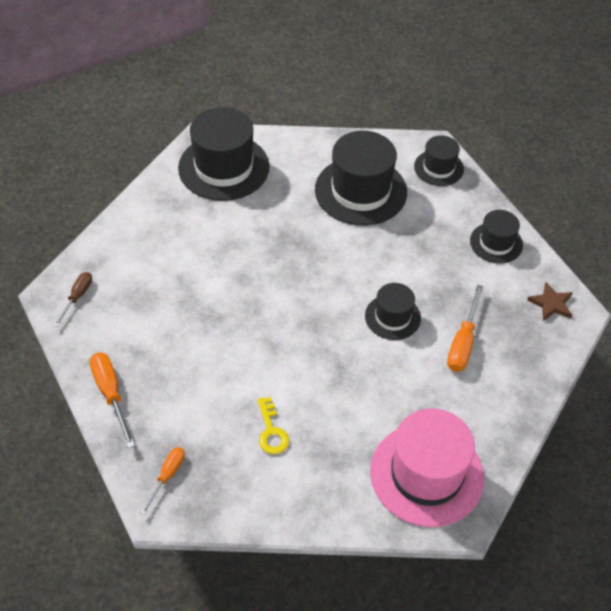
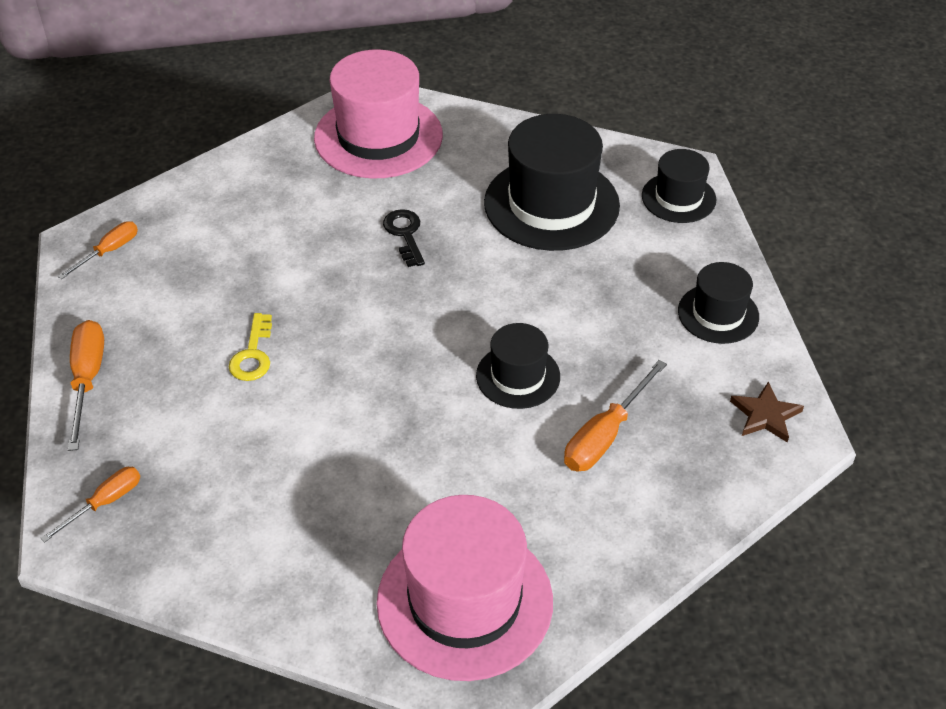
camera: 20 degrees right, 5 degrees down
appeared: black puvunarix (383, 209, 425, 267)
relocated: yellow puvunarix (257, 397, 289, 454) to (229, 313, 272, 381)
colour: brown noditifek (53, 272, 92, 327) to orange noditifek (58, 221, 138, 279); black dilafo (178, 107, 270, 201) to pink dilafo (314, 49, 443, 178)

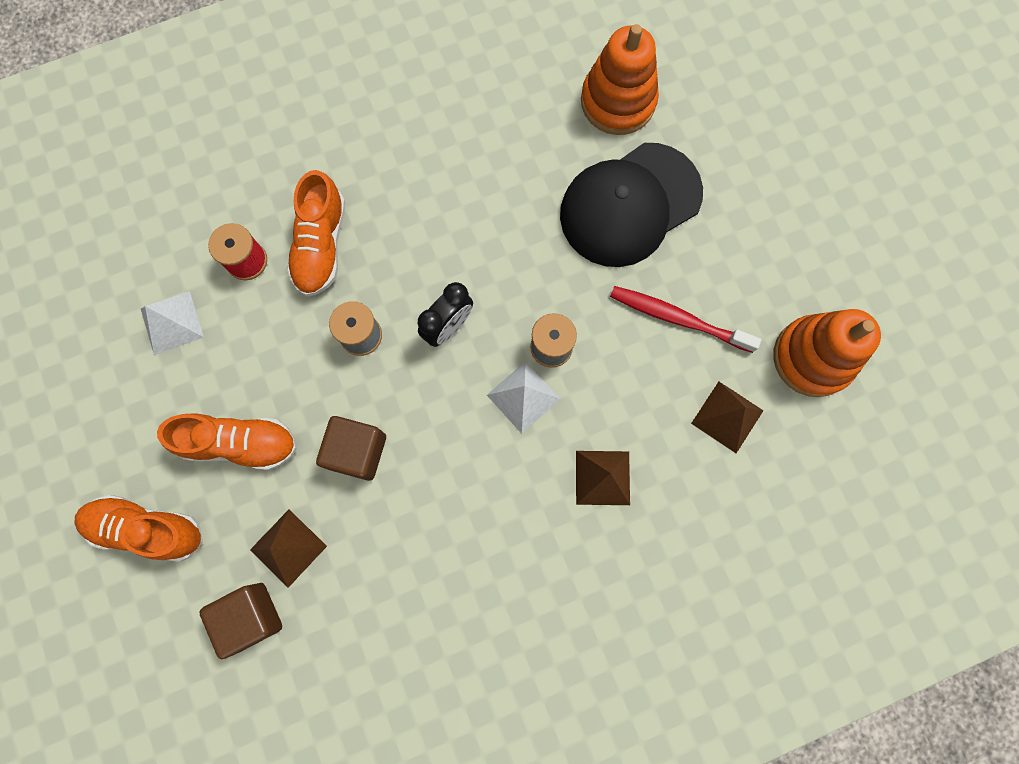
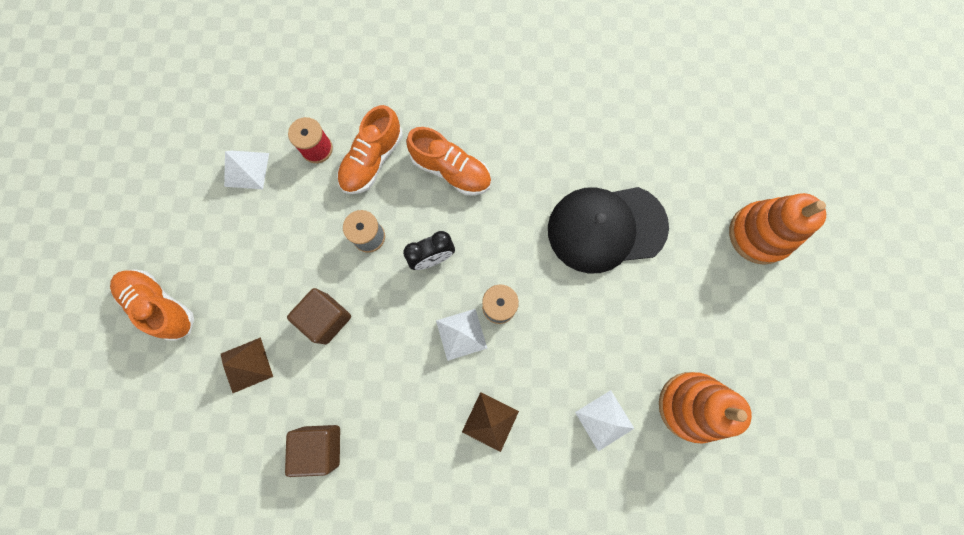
camera: 25 degrees right, 0 degrees up
missing: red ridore (610, 286, 762, 353)
relocated: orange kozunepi (157, 413, 297, 470) to (406, 127, 491, 196); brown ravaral (200, 583, 282, 659) to (285, 425, 340, 477); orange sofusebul (581, 24, 659, 135) to (729, 193, 826, 265)
colour: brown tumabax (691, 382, 764, 453) to white tumabax (575, 390, 635, 451)

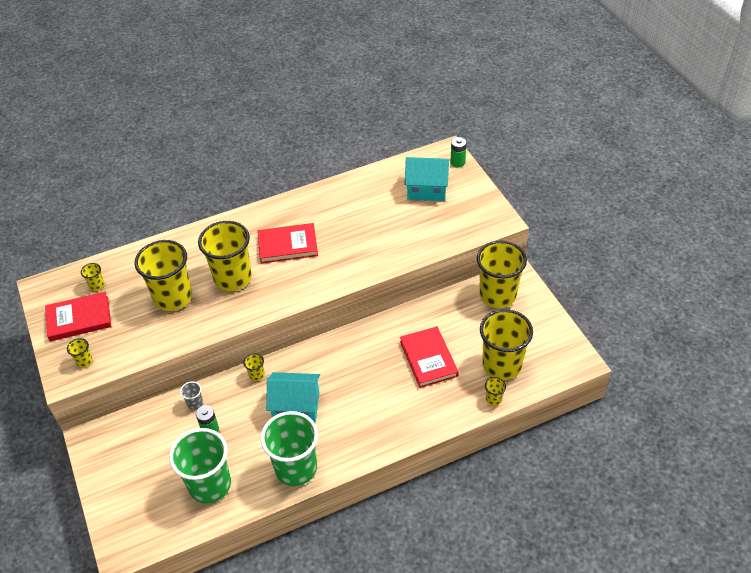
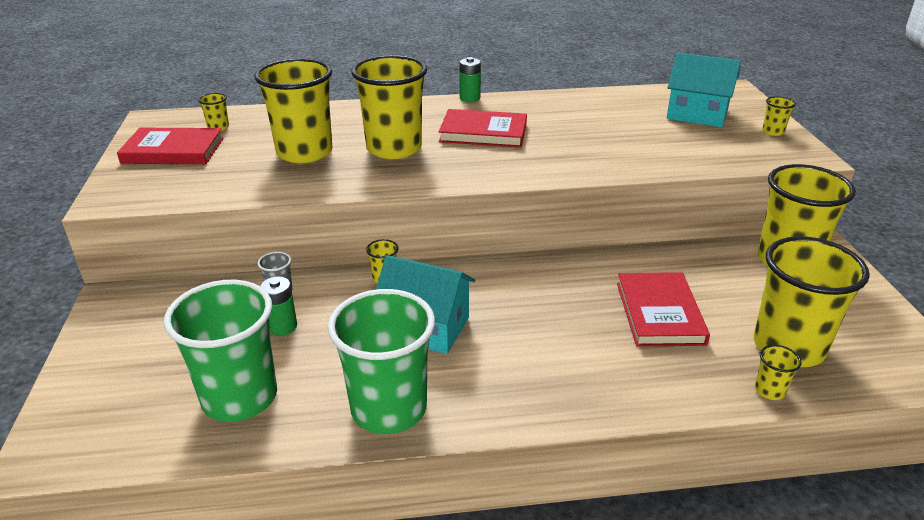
camera: 15 degrees right, 15 degrees down
relocated: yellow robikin (67, 338, 93, 367) to (762, 96, 796, 136); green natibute (451, 137, 467, 168) to (459, 57, 481, 102)

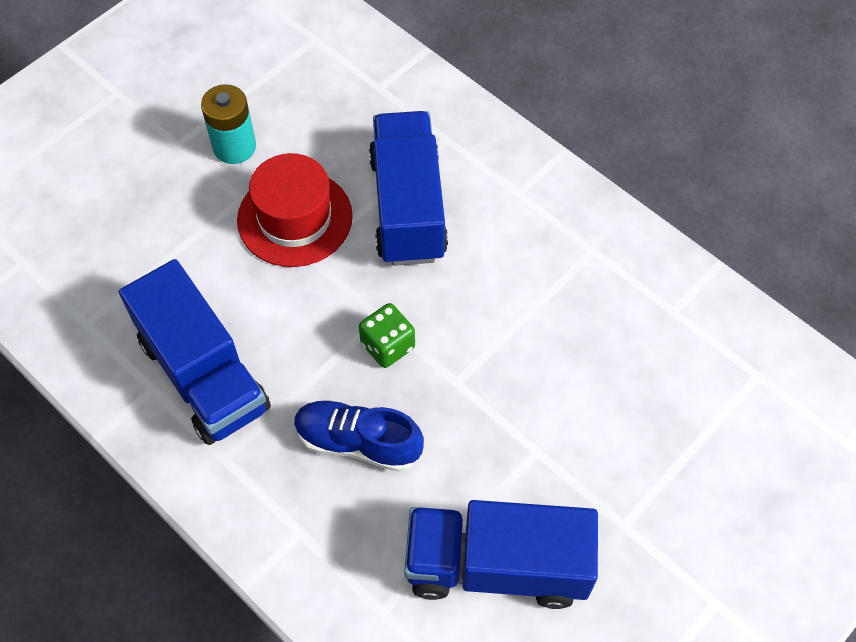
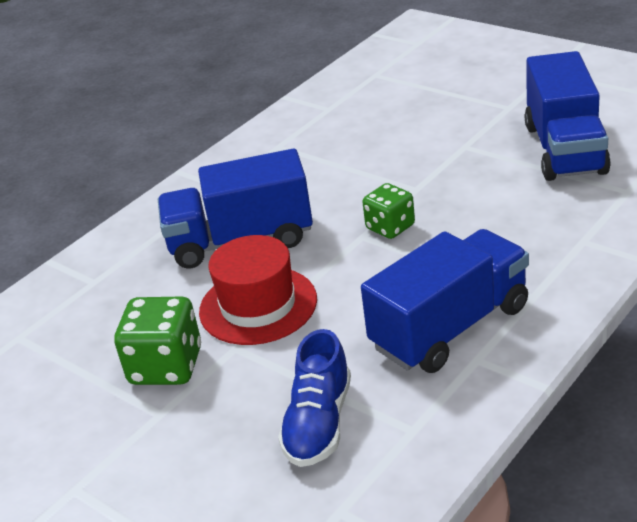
camera: 90 degrees left, 25 degrees down
relocated: blue kozunepi (294, 400, 424, 472) to (278, 329, 351, 467)
exchanged: turquoise natibute (201, 84, 256, 164) to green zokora (114, 297, 201, 385)

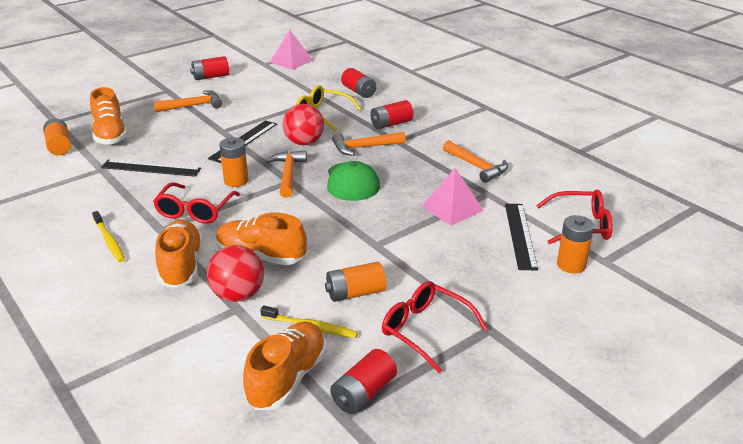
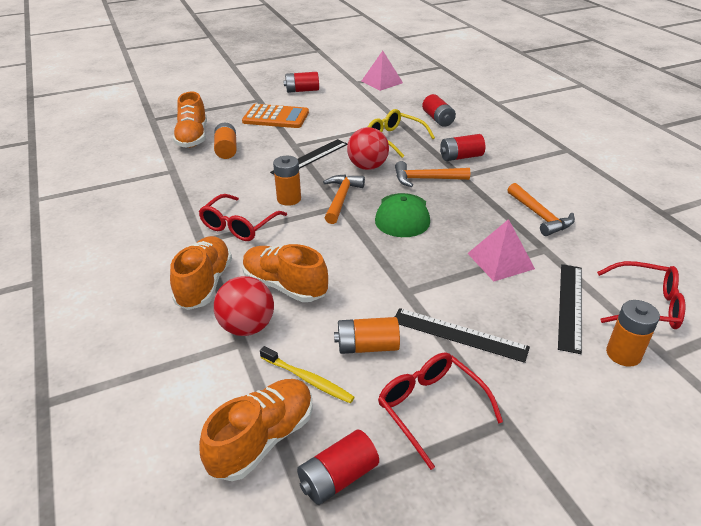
camera: 15 degrees right, 5 degrees up
missing: yellow ridore (92, 211, 125, 262)
relocated: orange natibute (43, 118, 71, 156) to (214, 123, 237, 159); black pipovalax (101, 160, 201, 177) to (395, 308, 530, 363)
exchanged: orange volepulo (153, 90, 222, 112) to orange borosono (242, 104, 309, 128)

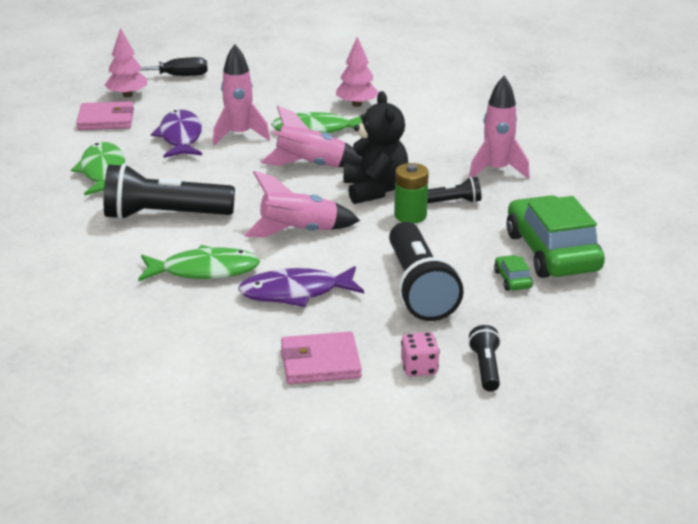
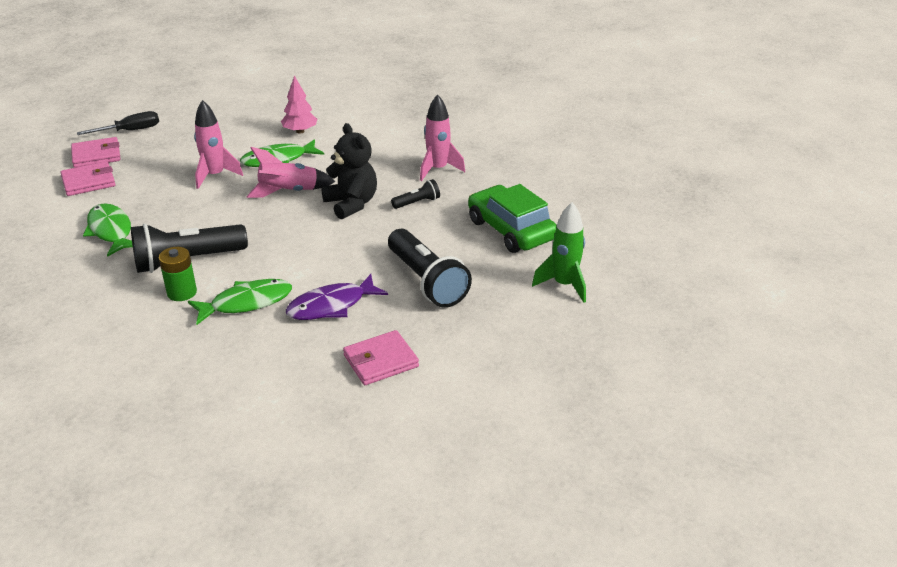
camera: 20 degrees left, 5 degrees up
missing: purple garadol (151, 110, 202, 158); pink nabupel (244, 171, 360, 237); pink zokora (401, 332, 440, 376); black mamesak (468, 325, 501, 392); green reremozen (494, 255, 533, 291)
appeared: green nabupel (532, 202, 586, 303)
relocated: green natibute (394, 163, 429, 224) to (159, 247, 197, 301)
exchanged: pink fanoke (105, 28, 148, 97) to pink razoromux (71, 137, 121, 168)

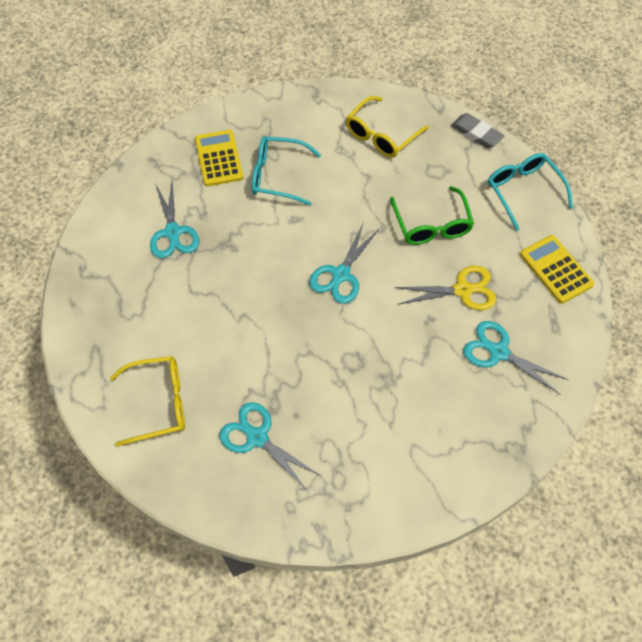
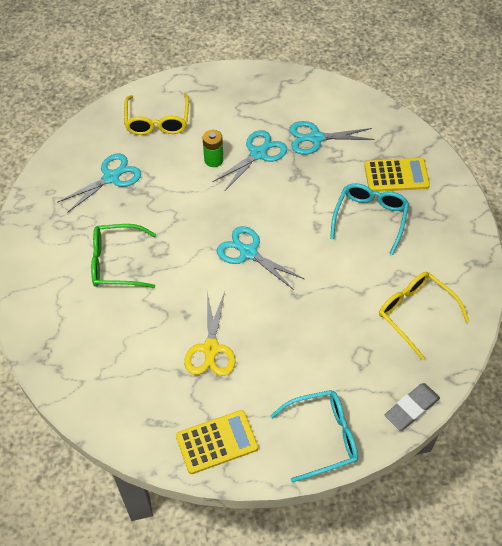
camera: 100 degrees right, 5 degrees down
appeared: green natibute (203, 130, 223, 167)
relocated: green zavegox (390, 186, 474, 245) to (91, 224, 156, 288); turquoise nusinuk (463, 321, 569, 394) to (213, 130, 287, 192)

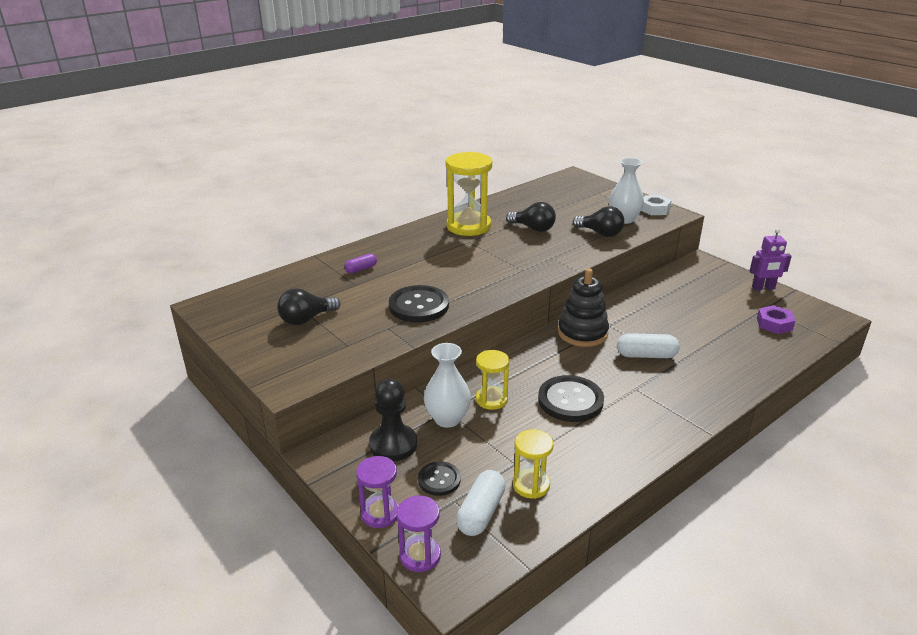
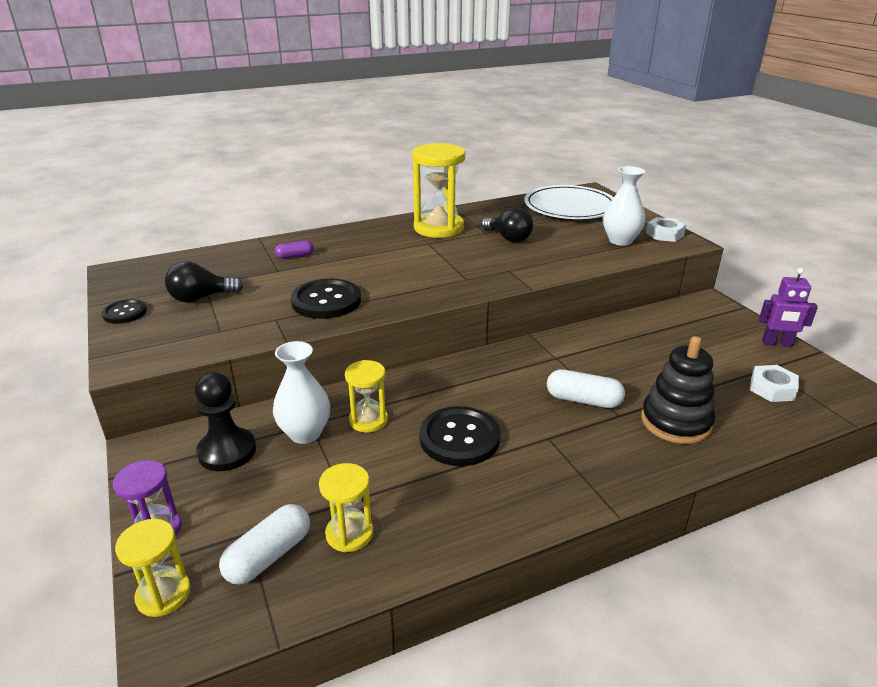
camera: 15 degrees right, 0 degrees up
missing: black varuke (573, 206, 624, 237)
appeared: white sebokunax (524, 185, 614, 219)
relocated: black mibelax (418, 461, 461, 496) to (102, 299, 147, 324); black sofusebul (558, 268, 609, 347) to (641, 336, 715, 444)
colour: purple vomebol (397, 495, 441, 572) to yellow vomebol (115, 519, 191, 617); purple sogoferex (757, 305, 795, 334) to white sogoferex (750, 365, 799, 402)

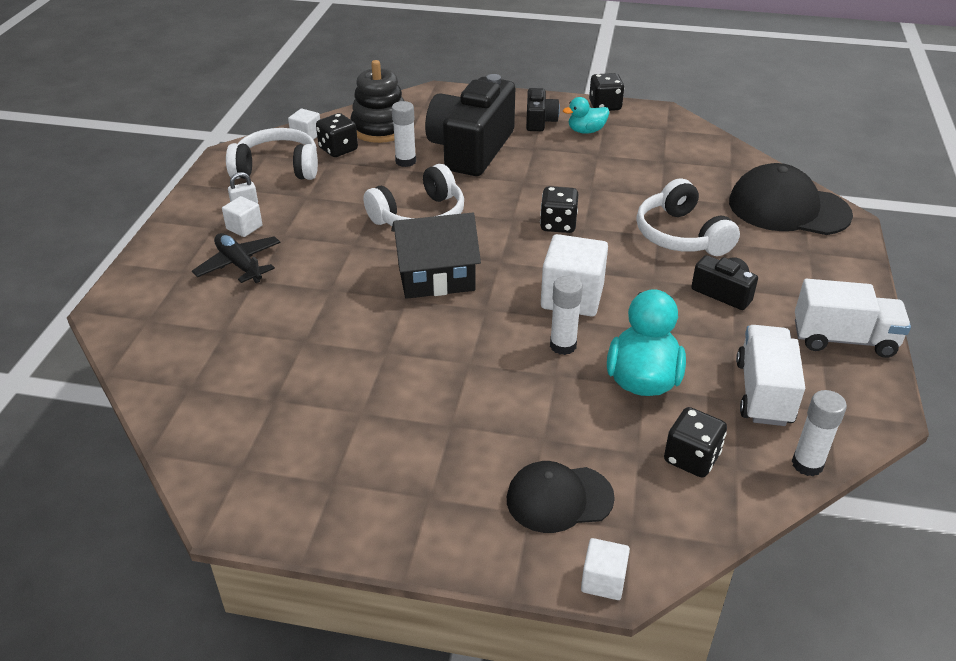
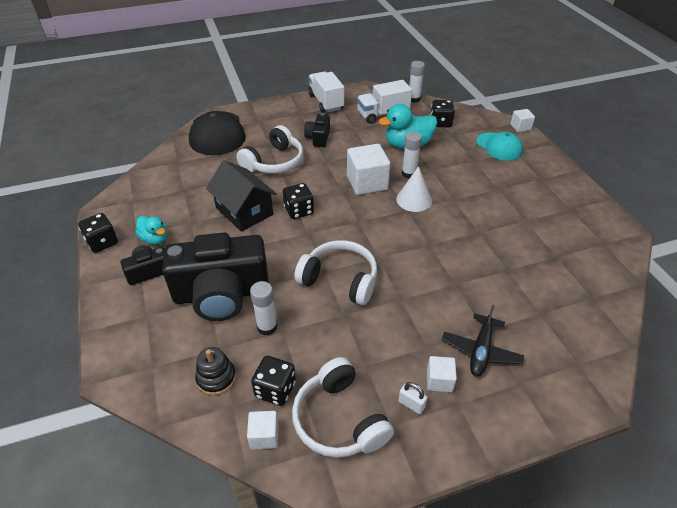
camera: 120 degrees left, 5 degrees up
appeared: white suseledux (396, 166, 432, 212)
relocated: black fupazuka (391, 213, 481, 299) to (206, 160, 277, 232)
colour: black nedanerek (507, 461, 615, 533) to turquoise nedanerek (476, 132, 523, 160)
size: black sofusebul (351, 60, 404, 143) = (195, 347, 236, 395) x0.61

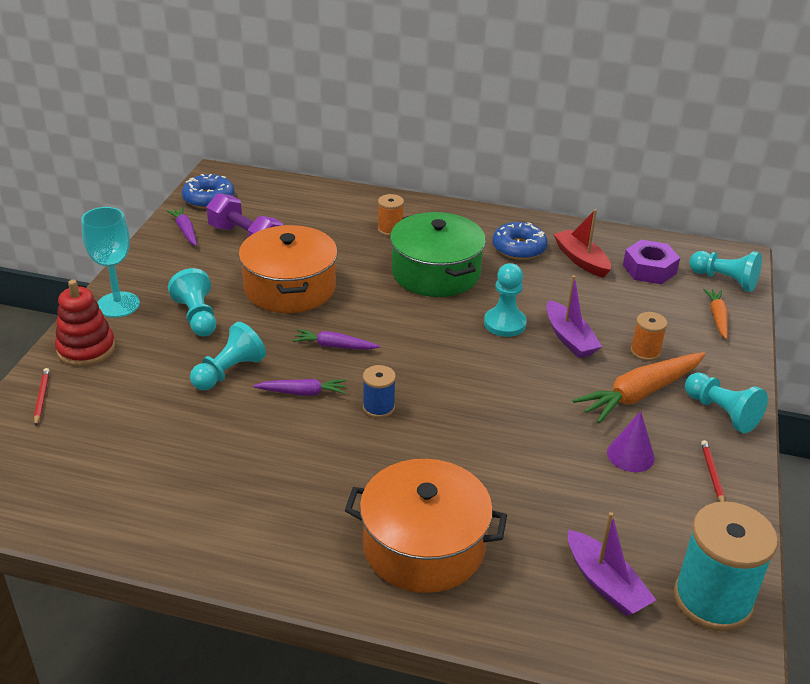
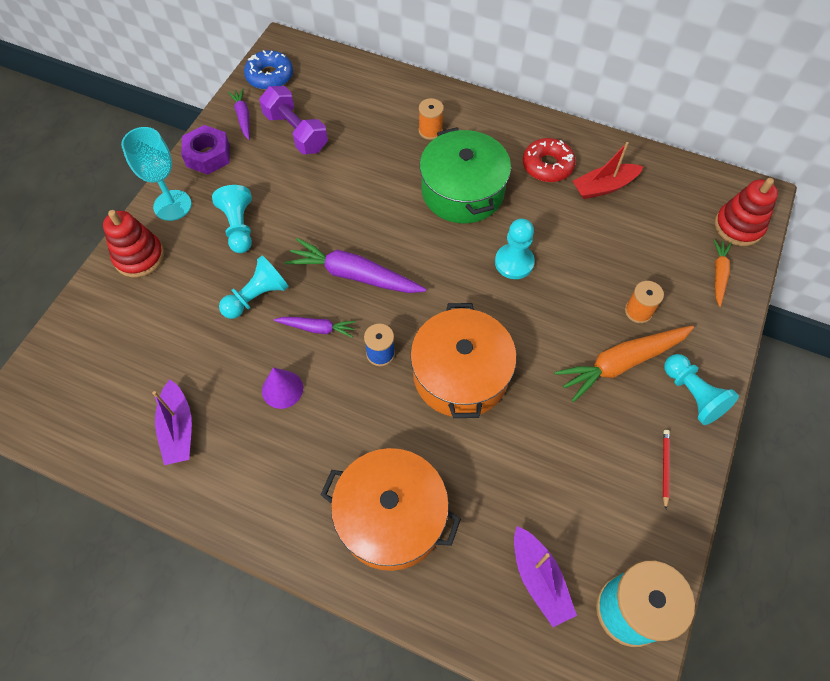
camera: 10 degrees right, 25 degrees up
missing: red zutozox (34, 368, 50, 426)
relocated: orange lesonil (239, 225, 338, 313) to (410, 303, 516, 418); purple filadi (547, 275, 602, 358) to (152, 379, 192, 465); purple suseledux (607, 411, 655, 472) to (262, 368, 303, 409); purple sogoferex (623, 240, 680, 284) to (181, 125, 230, 175)
exchanged: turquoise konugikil (689, 251, 762, 292) to red sofusebul (715, 178, 778, 246)
colour: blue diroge (492, 222, 548, 260) to red diroge (523, 138, 576, 182)
spun: red filadi (553, 209, 611, 278) = (573, 142, 644, 199) 90 degrees counterclockwise
size: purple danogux (292, 329, 380, 350) = (285, 238, 426, 293) x1.82

